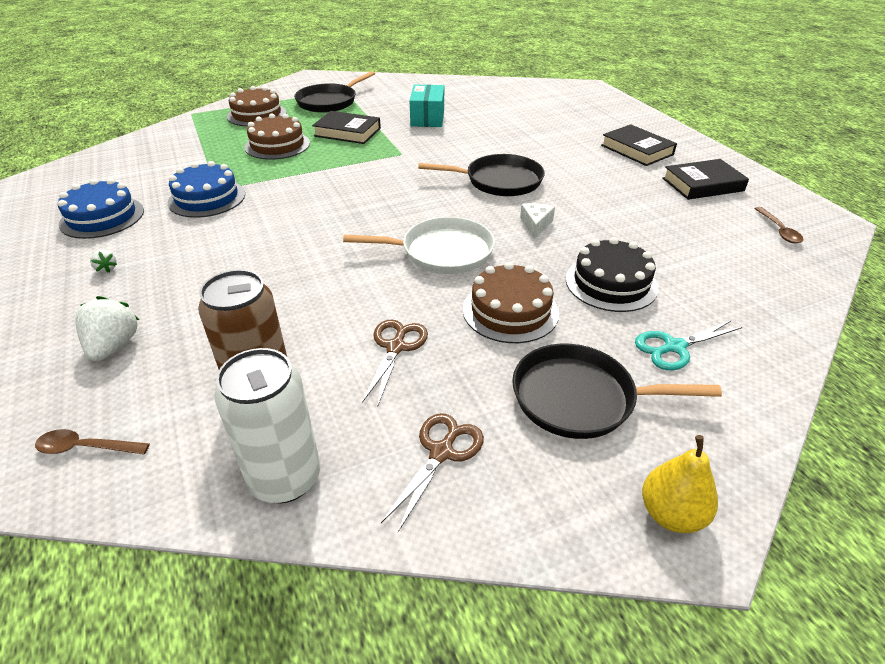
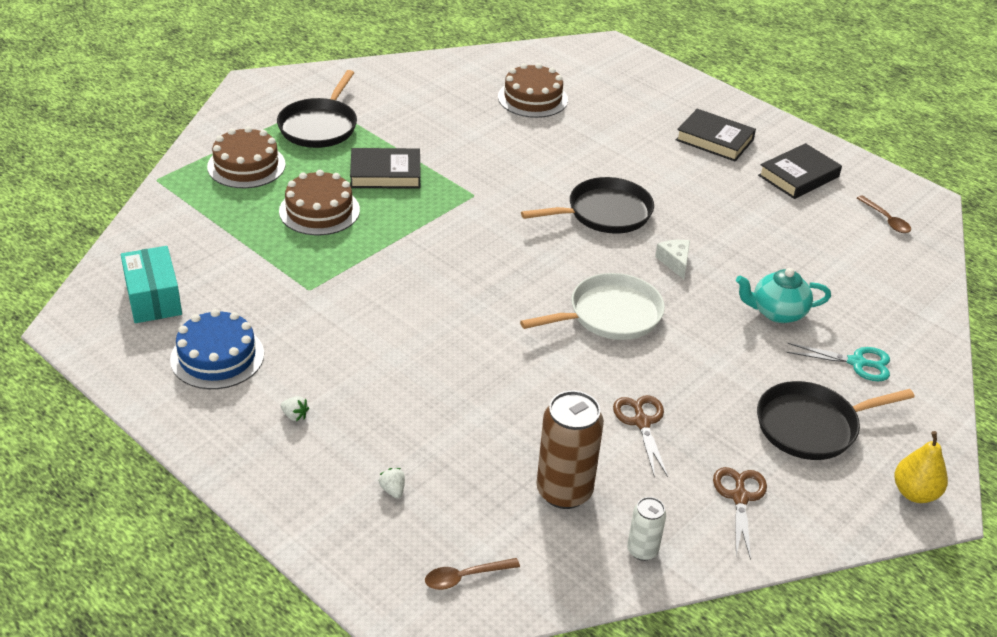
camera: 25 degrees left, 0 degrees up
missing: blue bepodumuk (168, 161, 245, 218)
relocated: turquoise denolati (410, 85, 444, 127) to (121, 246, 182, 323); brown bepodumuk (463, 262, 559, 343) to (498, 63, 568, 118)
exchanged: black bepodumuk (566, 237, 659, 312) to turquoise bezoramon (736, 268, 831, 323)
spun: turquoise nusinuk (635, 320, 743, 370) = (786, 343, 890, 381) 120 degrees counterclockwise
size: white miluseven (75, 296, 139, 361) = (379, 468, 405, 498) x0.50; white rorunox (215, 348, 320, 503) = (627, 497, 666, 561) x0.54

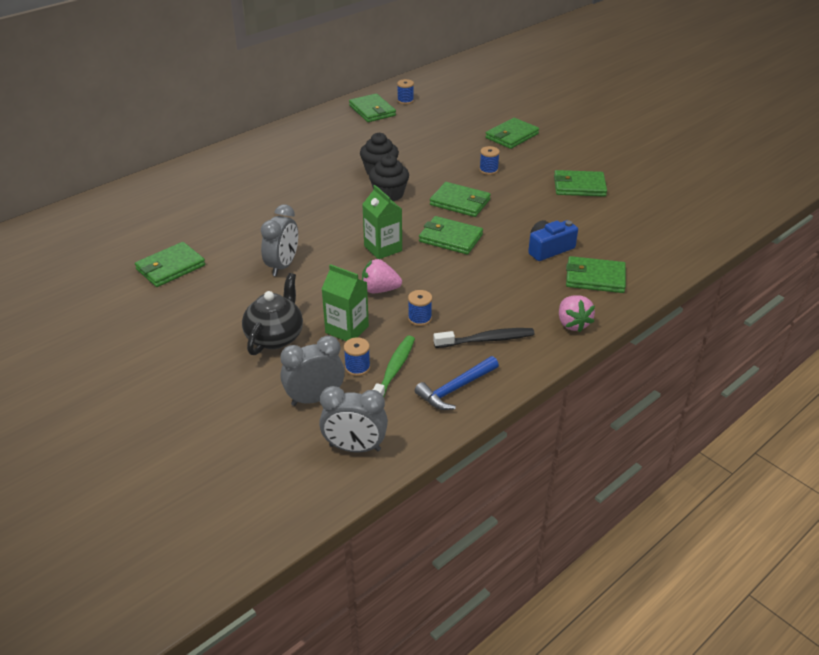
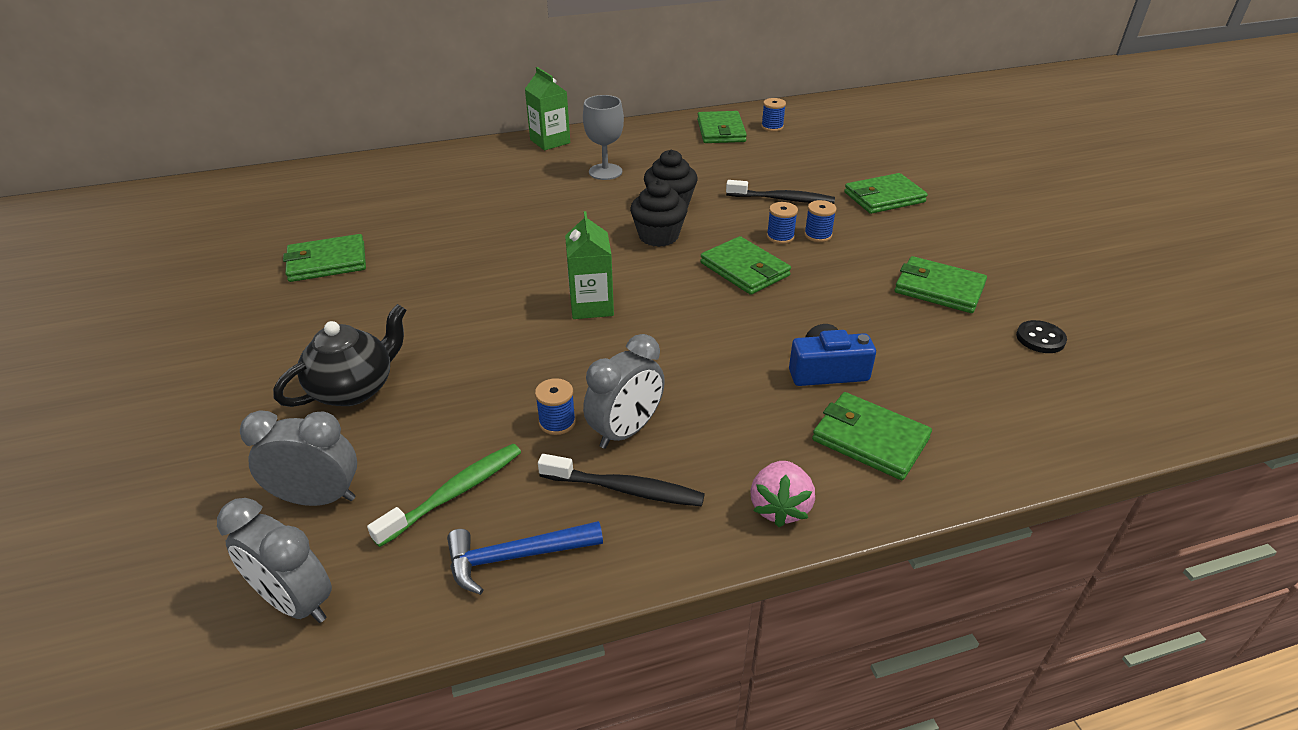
camera: 25 degrees right, 0 degrees up
missing: pink miluseven (362, 259, 402, 293); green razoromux (419, 216, 483, 255)
appeared: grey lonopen (583, 95, 624, 180); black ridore (726, 180, 835, 204); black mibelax (1016, 320, 1067, 353)
relocated: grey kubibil (261, 204, 298, 276) to (583, 334, 665, 449); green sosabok (322, 264, 369, 341) to (525, 67, 570, 150); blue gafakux (344, 338, 370, 376) to (767, 202, 798, 244)

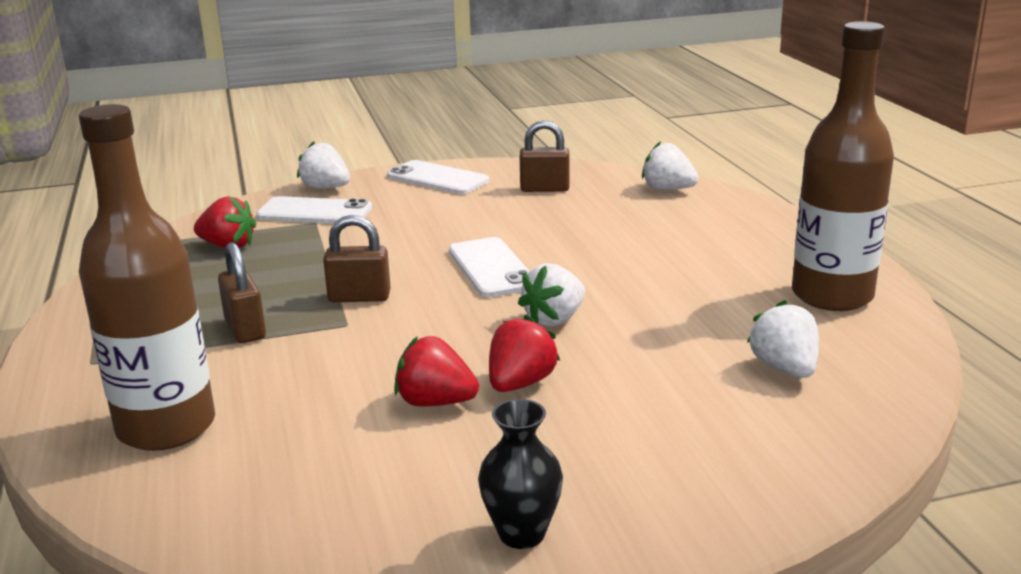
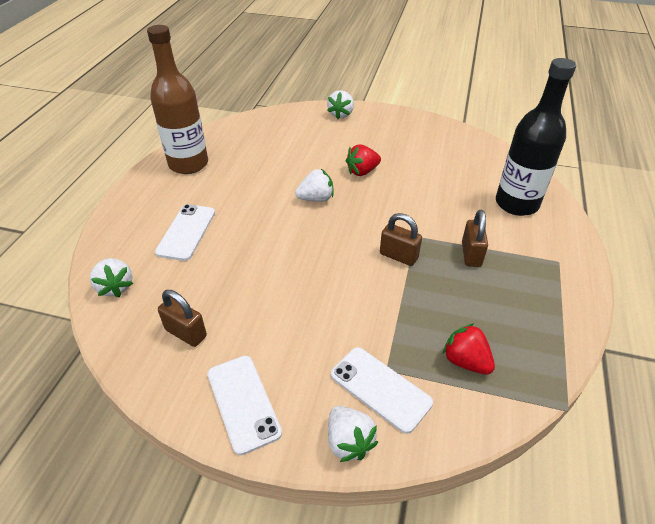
camera: 150 degrees left, 20 degrees up
missing: red miluseven (394, 336, 479, 407); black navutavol (478, 399, 563, 549)
relocated: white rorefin (449, 237, 530, 297) to (155, 204, 215, 261); white miluseven (747, 300, 819, 378) to (327, 90, 354, 119)
colour: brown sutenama (79, 104, 215, 451) to black sutenama (496, 58, 576, 216)

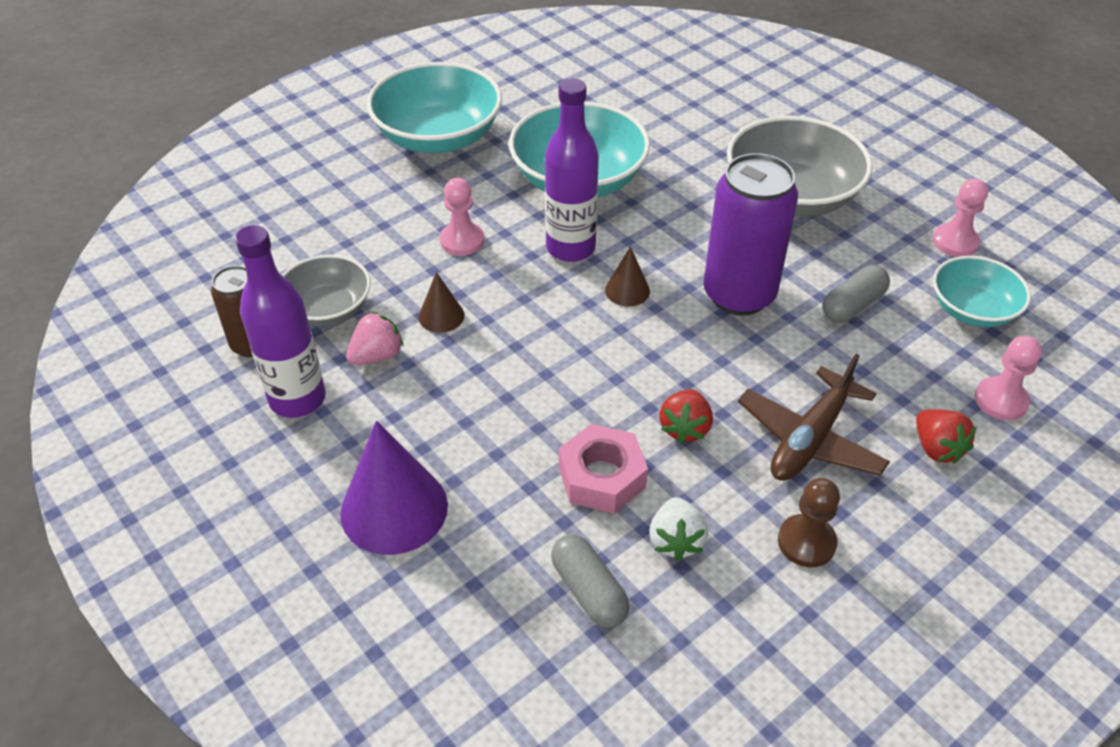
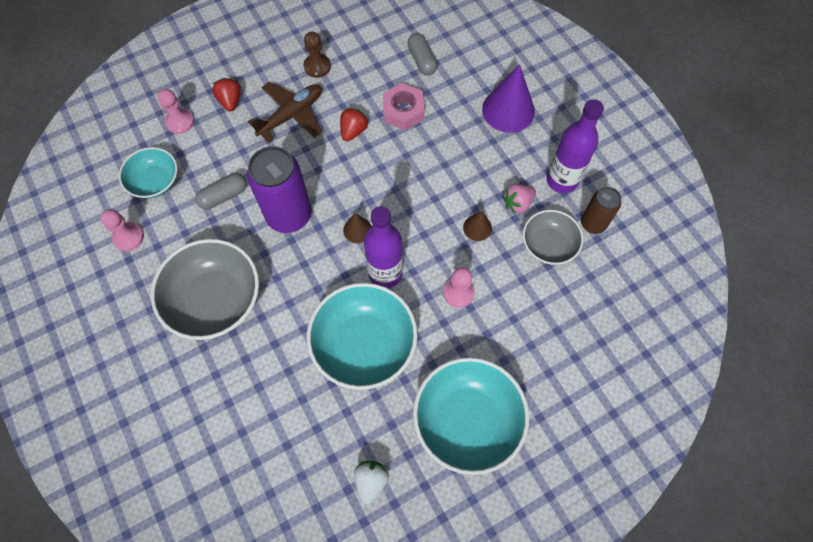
camera: 170 degrees left, 20 degrees up
relocated: white miluseven (649, 497, 708, 561) to (354, 461, 389, 504)

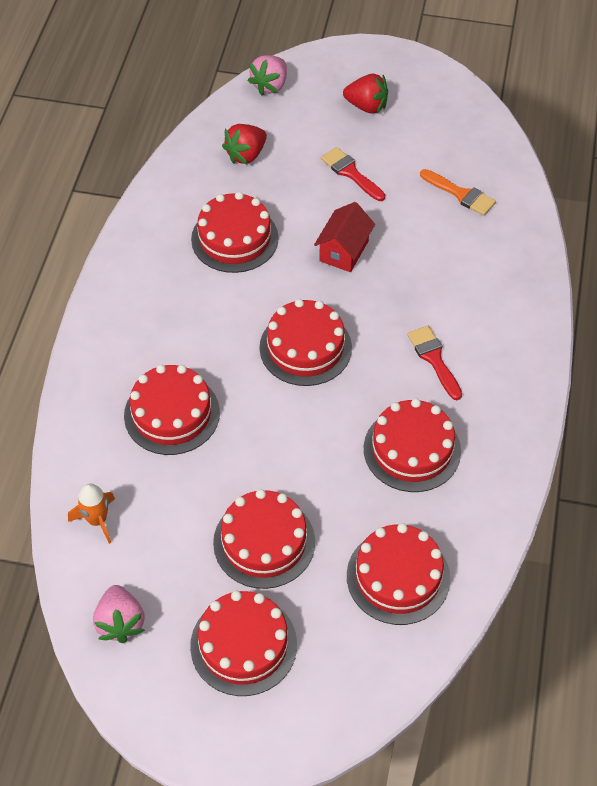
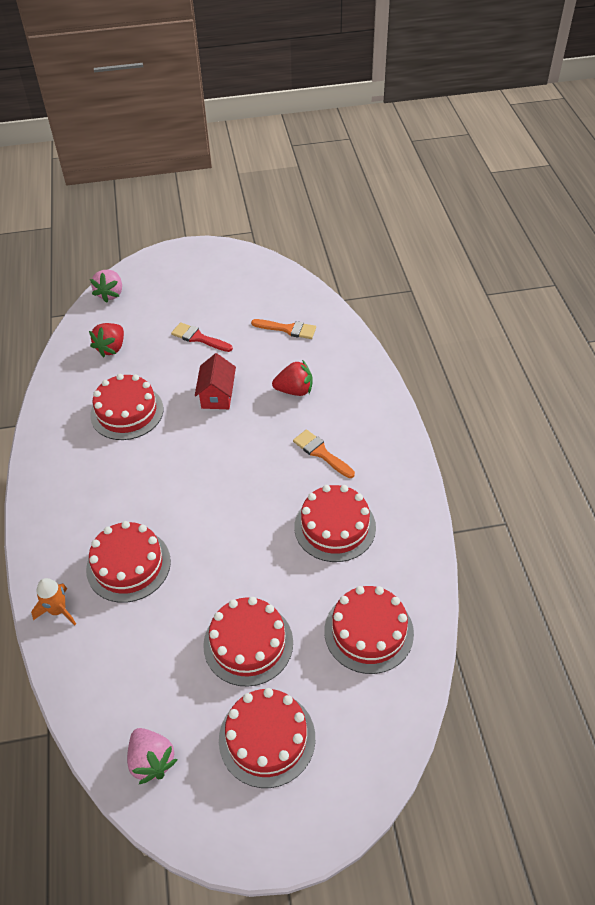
camera: 20 degrees left, 5 degrees down
missing: red bepodumuk (259, 299, 352, 386)
relocated: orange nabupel (68, 483, 115, 544) to (31, 578, 76, 625); red miluseven (343, 74, 388, 114) to (272, 360, 313, 396)
colour: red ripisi (407, 326, 462, 400) to orange ripisi (293, 430, 355, 478)

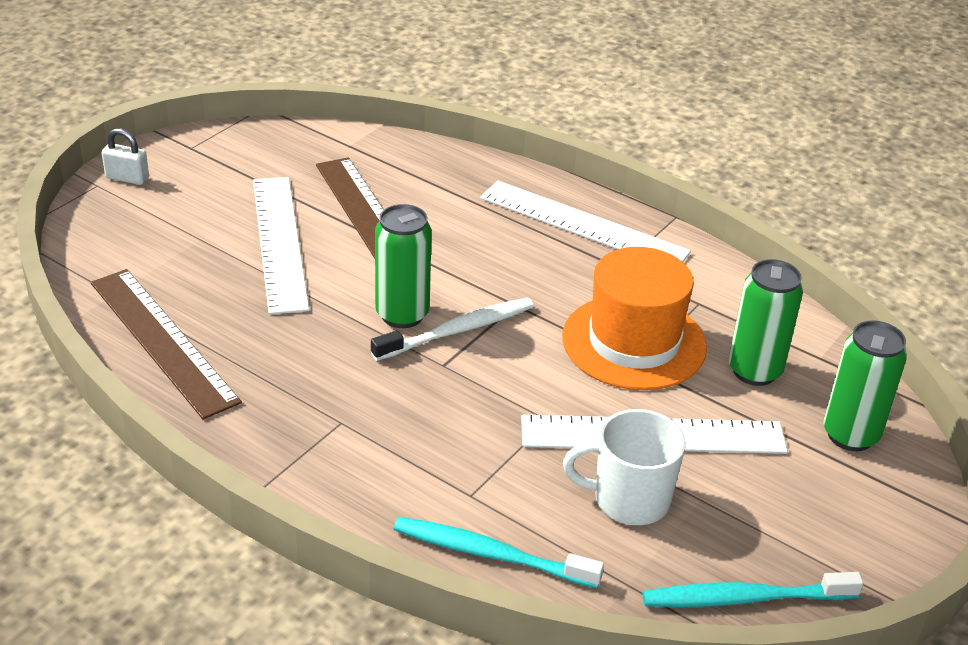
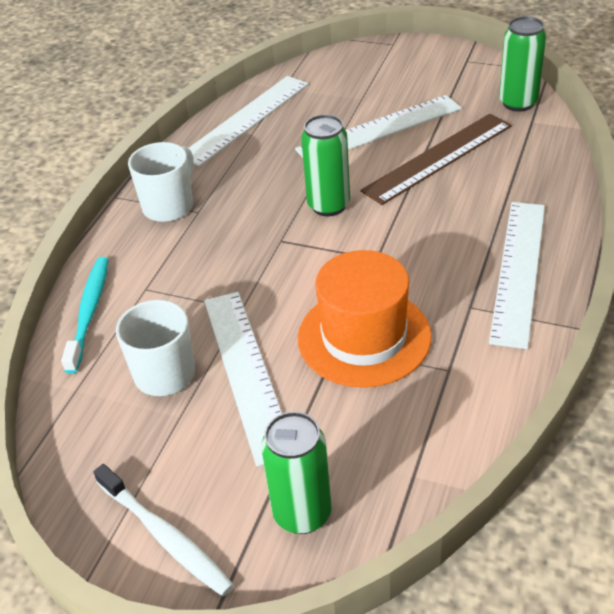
camera: 80 degrees right, 5 degrees up
missing: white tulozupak (102, 128, 149, 185); turquoise ridore (642, 572, 863, 607)
appeared: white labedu (128, 142, 194, 222)
relocated: white ridore (371, 298, 534, 361) to (93, 464, 234, 596); green rorunox (729, 259, 803, 386) to (499, 16, 546, 112)
colour: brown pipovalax (91, 269, 242, 420) to white pipovalax (189, 76, 308, 167)

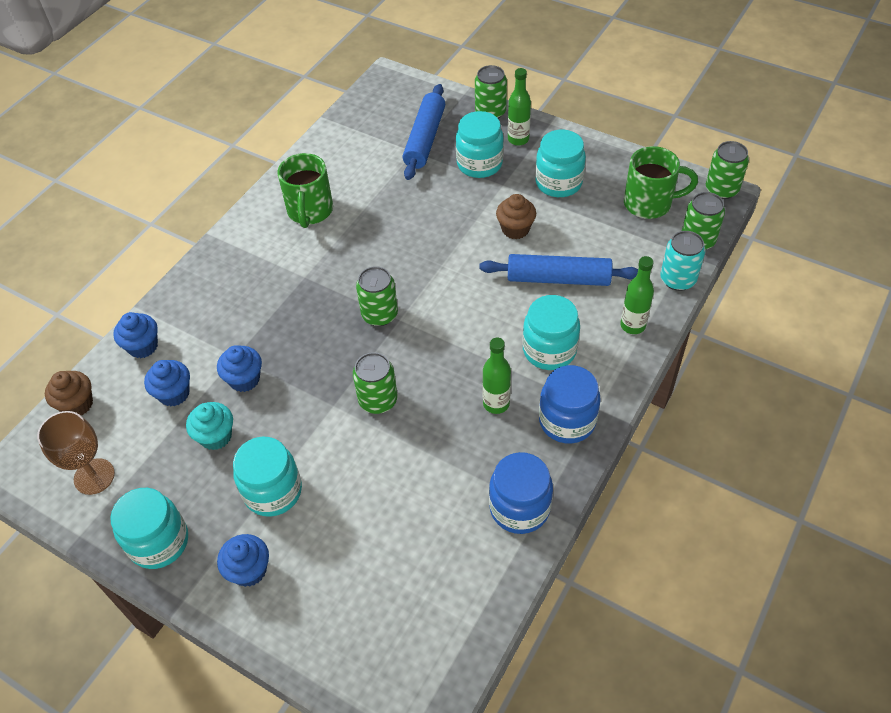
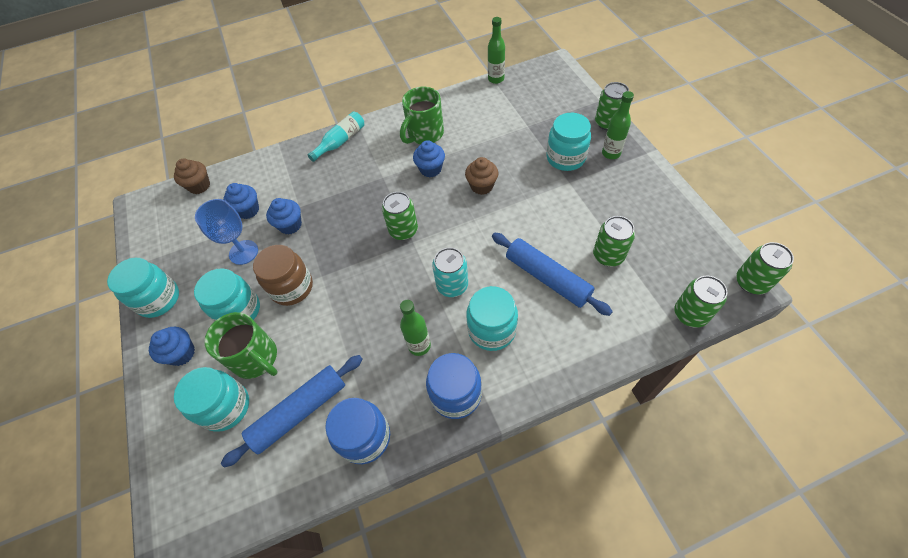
camera: 40 degrees right, 5 degrees up
missing: brown lonopen (37, 411, 115, 495)
appeared: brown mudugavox (253, 245, 313, 306); turquoise sutenama (308, 111, 364, 162)
relocated: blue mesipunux (113, 312, 158, 358) to (413, 140, 445, 178); green rorunox (353, 352, 397, 414) to (593, 216, 635, 266); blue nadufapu (403, 84, 445, 180) to (221, 355, 363, 467); brown mesipunux (496, 194, 536, 239) to (465, 157, 499, 195); turquoise mudugavox (535, 130, 586, 197) to (174, 367, 249, 432); green sutenama (620, 256, 654, 334) to (488, 17, 505, 84); green labedu (624, 146, 698, 219) to (204, 312, 278, 379); turquoise rorunox (660, 231, 705, 291) to (432, 247, 468, 297)
exchanged: turquoise mesipunux (186, 402, 233, 450) to blue lonopen (195, 199, 258, 265)

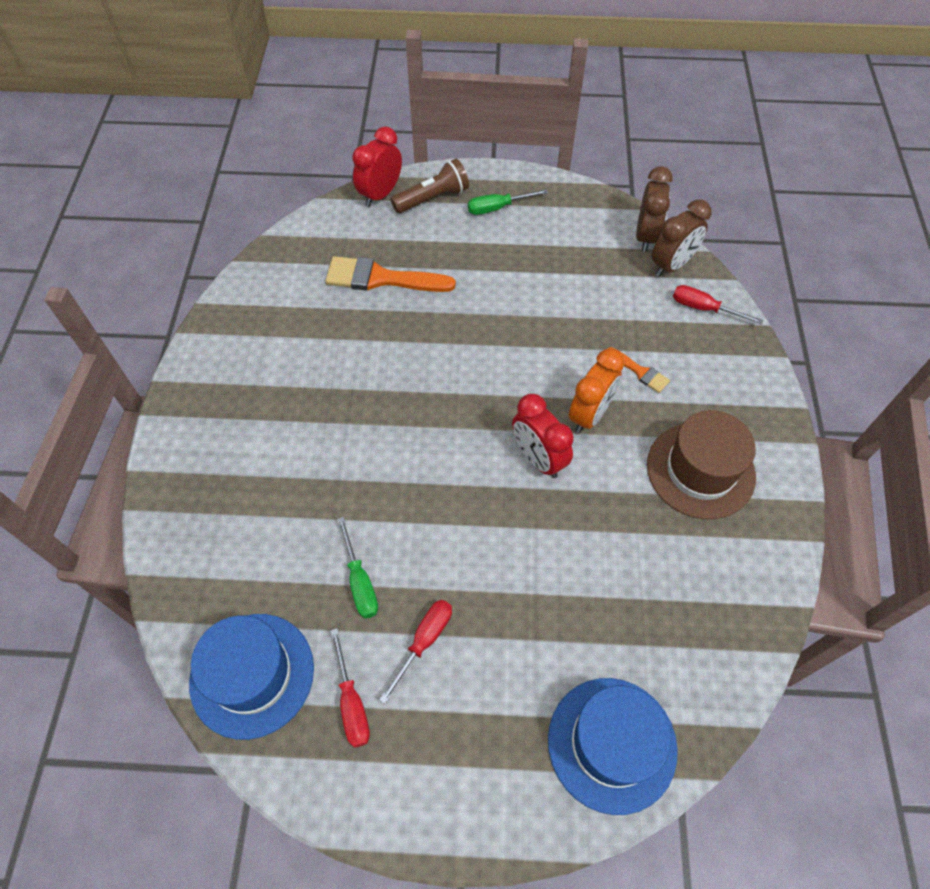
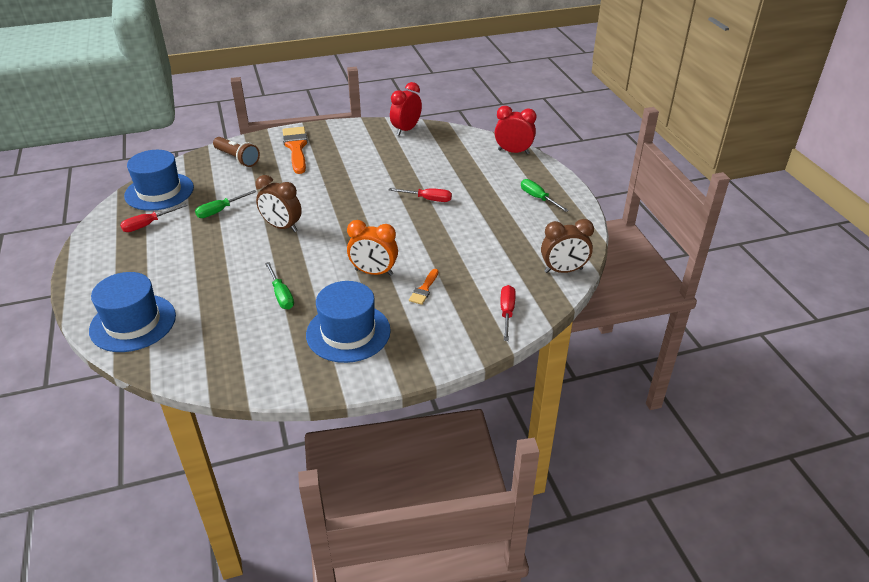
camera: 70 degrees right, 20 degrees down
appeared: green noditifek (265, 262, 294, 309)
relocated: orange ripisi (325, 256, 456, 292) to (283, 127, 308, 174); red noditifek (379, 600, 452, 704) to (388, 188, 452, 202); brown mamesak (391, 159, 469, 213) to (213, 137, 260, 167); red kubibil (512, 394, 574, 478) to (390, 82, 422, 136); brown kubibil (652, 199, 711, 277) to (255, 175, 302, 232)
colour: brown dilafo (647, 410, 756, 519) to blue dilafo (306, 281, 391, 363)

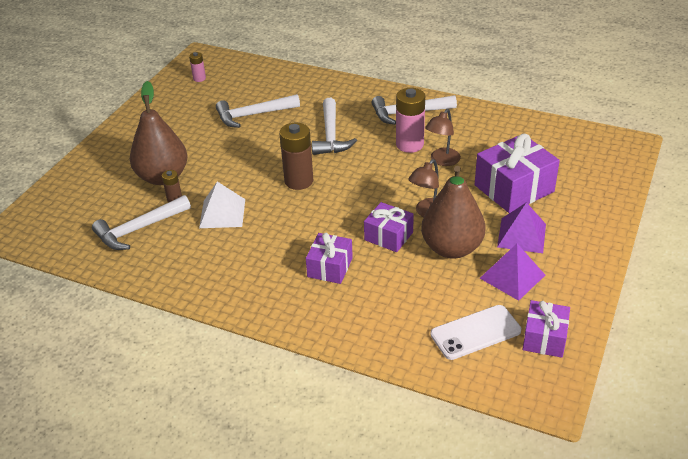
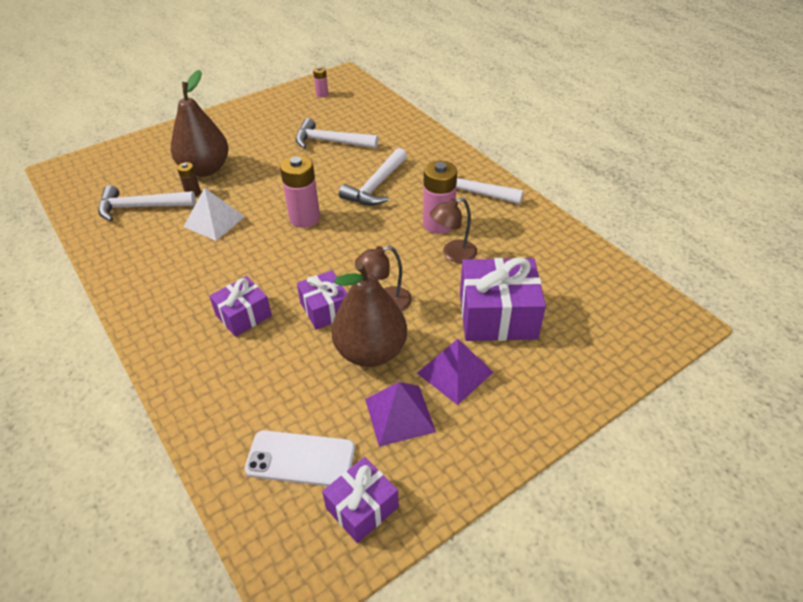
camera: 30 degrees right, 5 degrees up
colour: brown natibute (279, 123, 313, 190) to pink natibute (280, 155, 320, 228)

